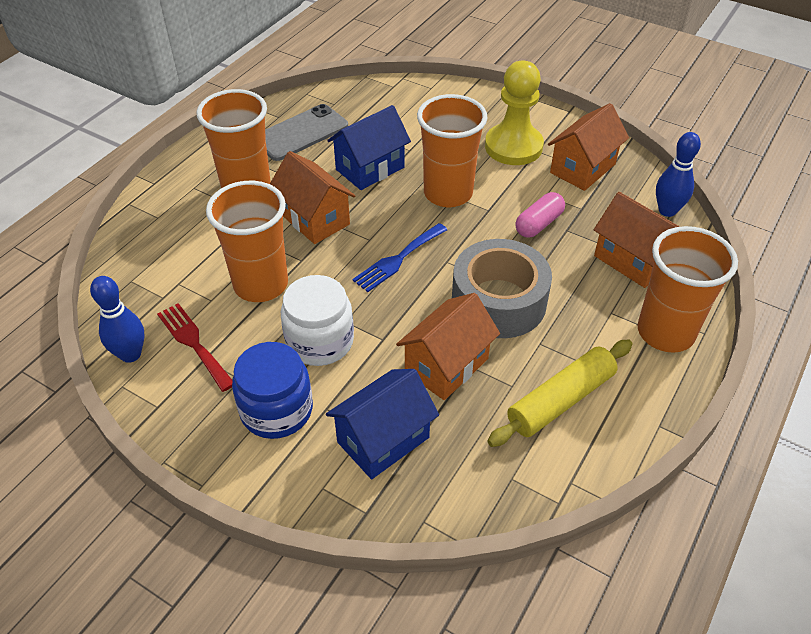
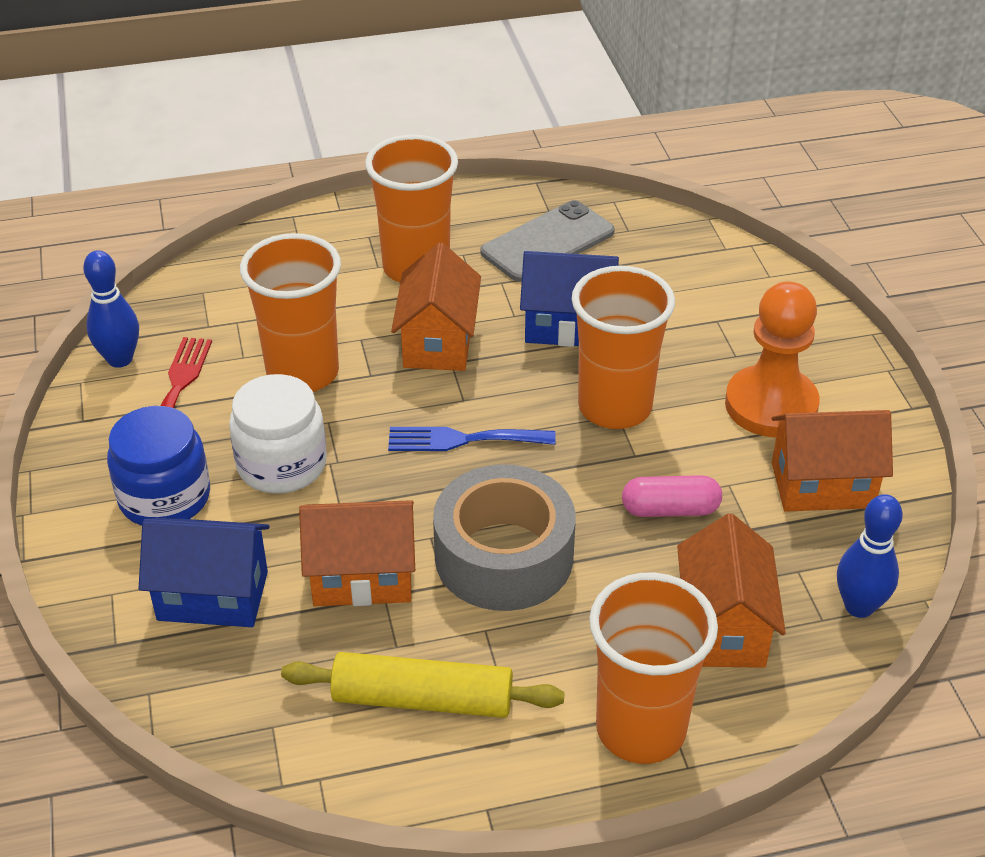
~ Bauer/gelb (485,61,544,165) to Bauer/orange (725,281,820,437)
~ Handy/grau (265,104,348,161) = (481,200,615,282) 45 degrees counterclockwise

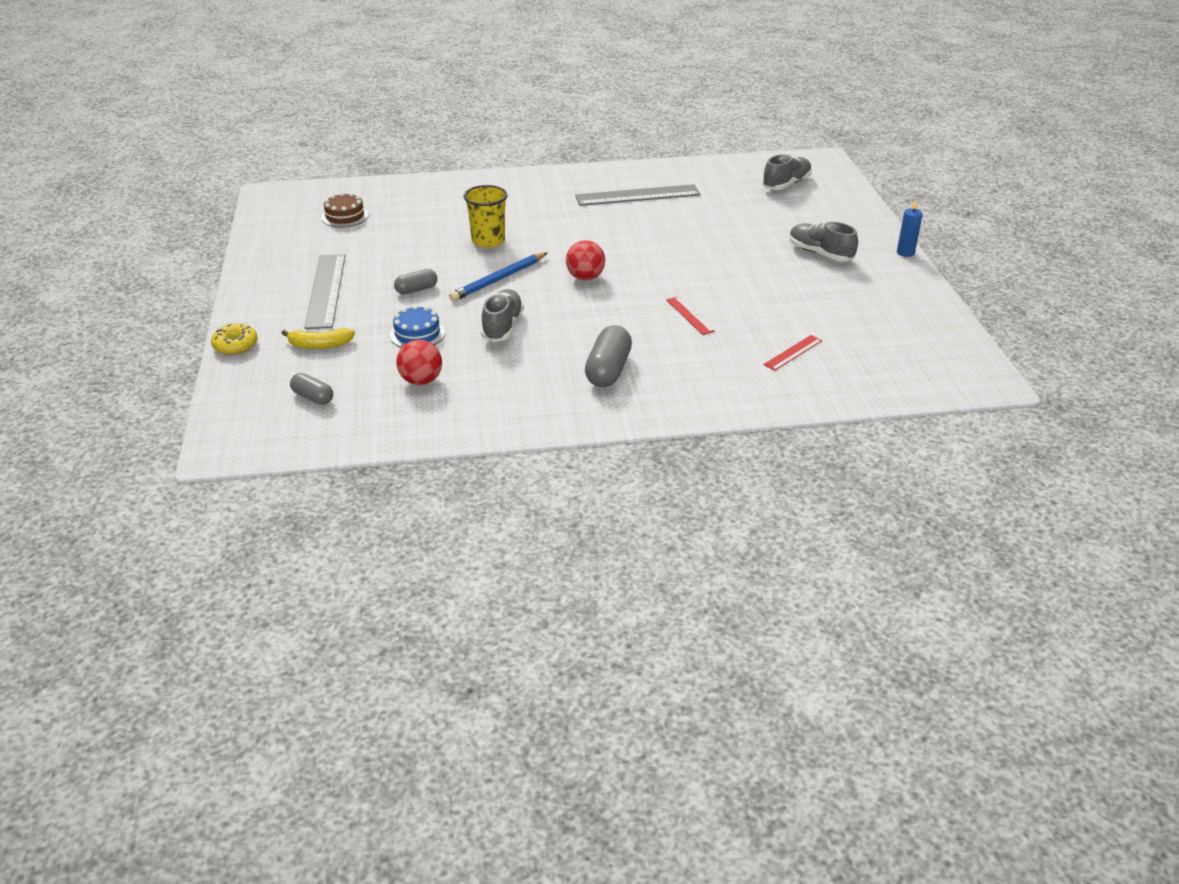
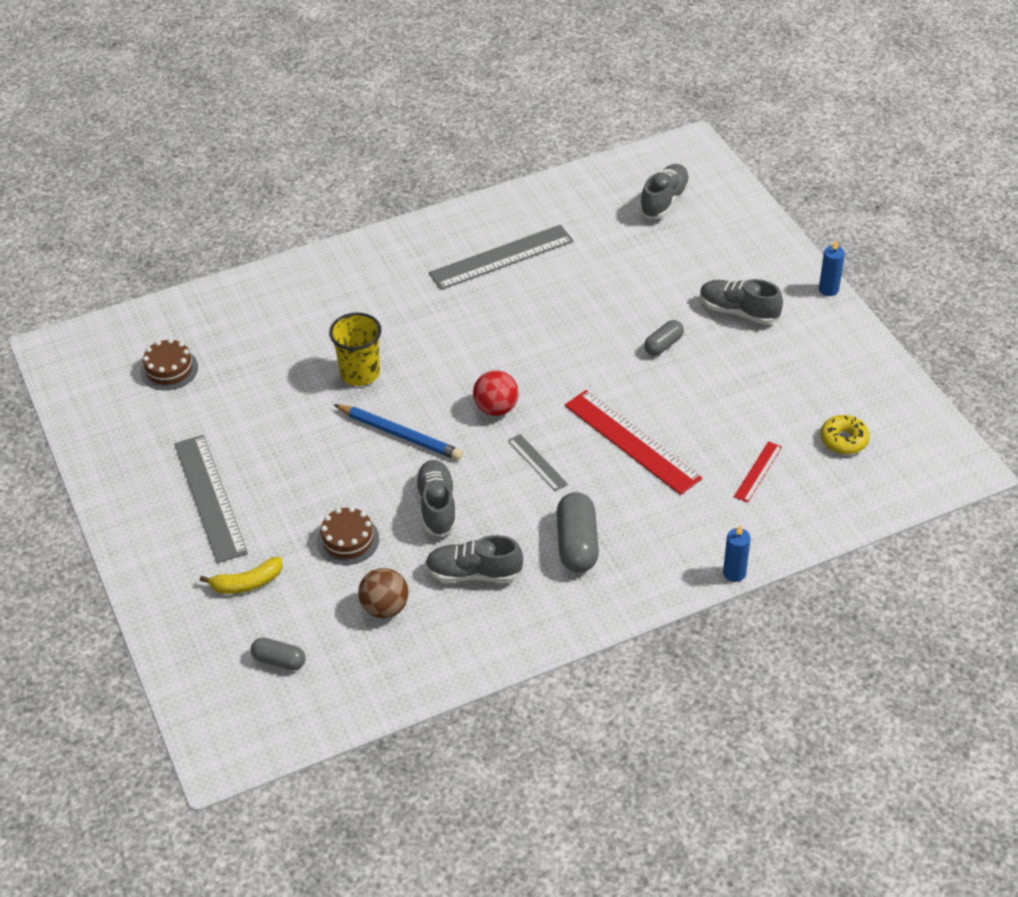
~ Bleistift/blau (449,252,548,301) = (334,404,463,460) 90 degrees counterclockwise
~ Kapsel/grau (394,269,437,294) to (644,320,684,356)
~ Lineal/rot (666,296,715,335) = (565,390,702,495) x2.00
~ Kuchen/blau (390,305,445,347) to Kuchen/braun (317,507,379,565)
~ Donut/gelb (211,323,258,355) to (820,415,870,454)
~ Ball/rot (396,340,442,385) to Ball/braun (358,568,409,618)
+ Lineal/grau (508,434,568,491)
+ Kerze/blau (723,525,751,582)
+ Schuh/grau (425,535,523,582)

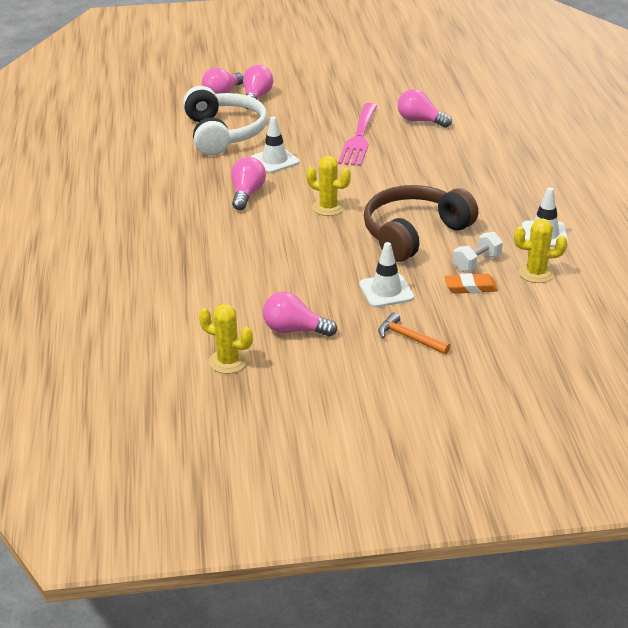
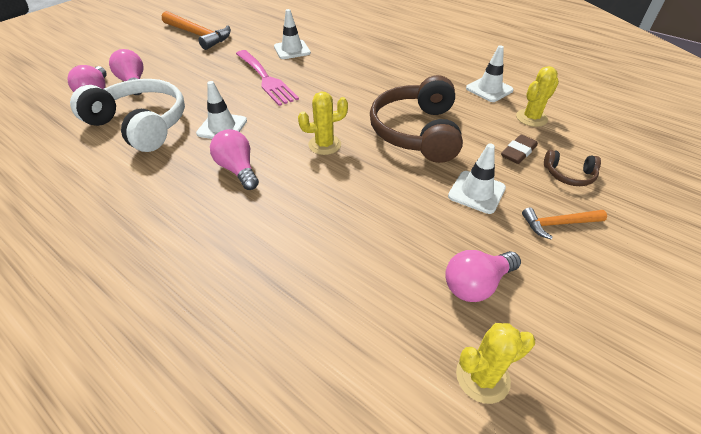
~ Glühbirne/rosa (398,89,452,128) to Leitkegel/weiß (274,9,311,59)
- Hantel/weiß (453,232,503,272)
~ Radiergummi/orange (445,273,498,294) to Radiergummi/braun (501,134,538,164)
+ Hammer/orange (162,11,231,50)
+ Kopfhörer/braun (544,150,601,186)

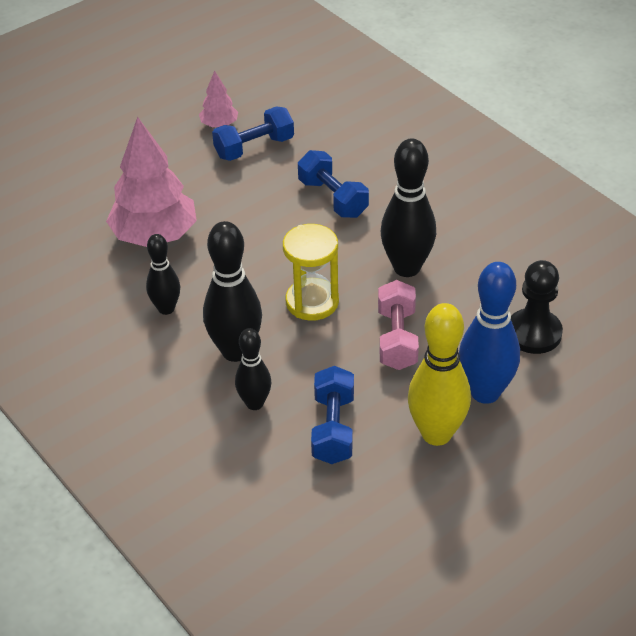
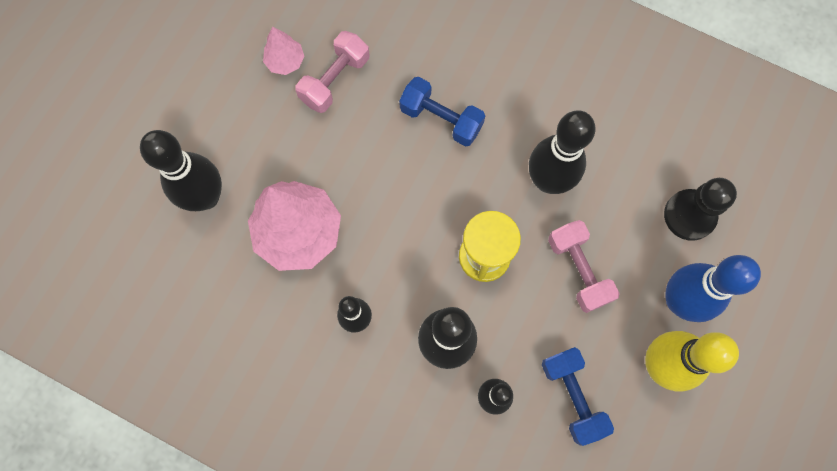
~ Hantel/blau (212,106,294,161) to Hantel/rosa (295,31,369,113)
+ Bowlingkegel/schwarz (140,130,222,211)

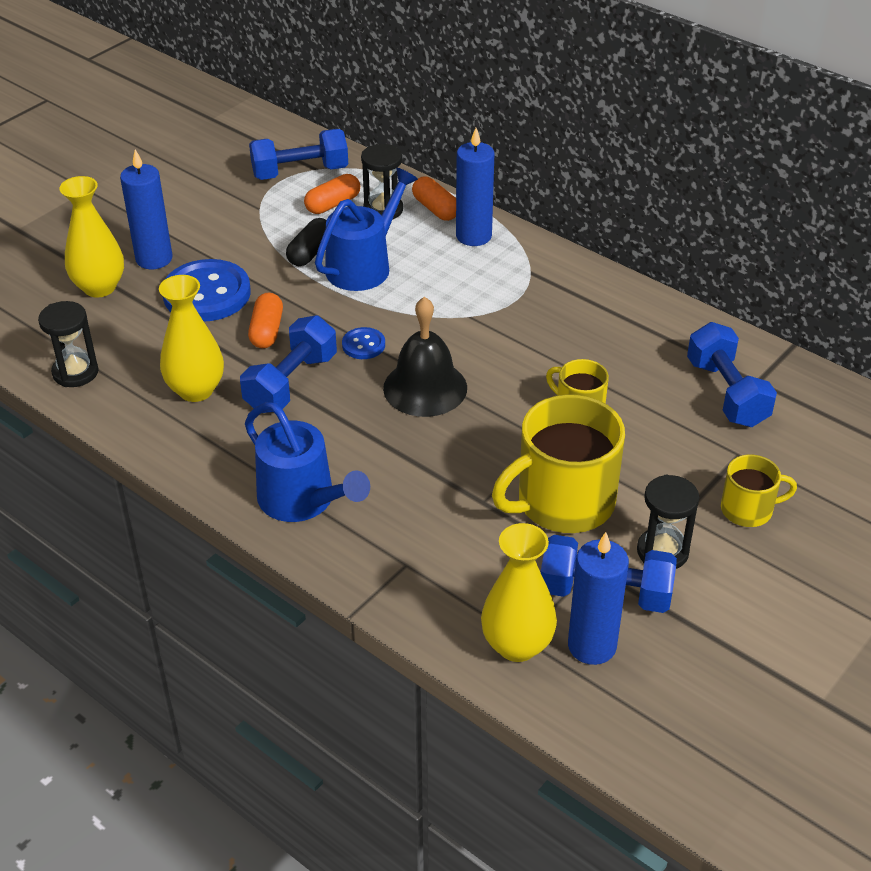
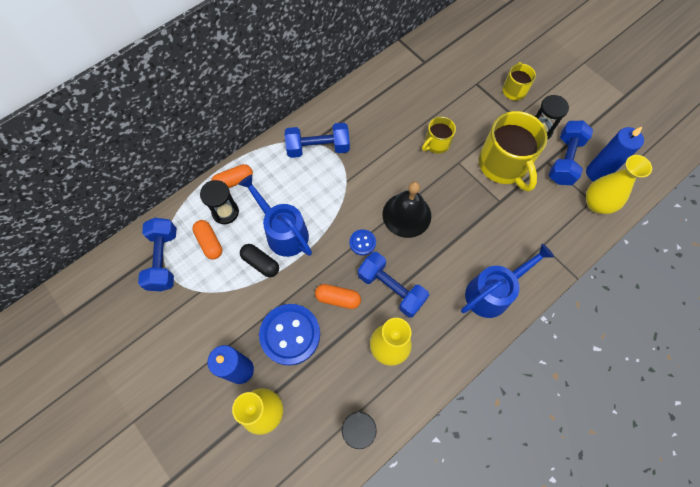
- Kerze/blau (456,128,494,246)
~ Hantel/blau (687,322,777,427) to (285,123,350,158)

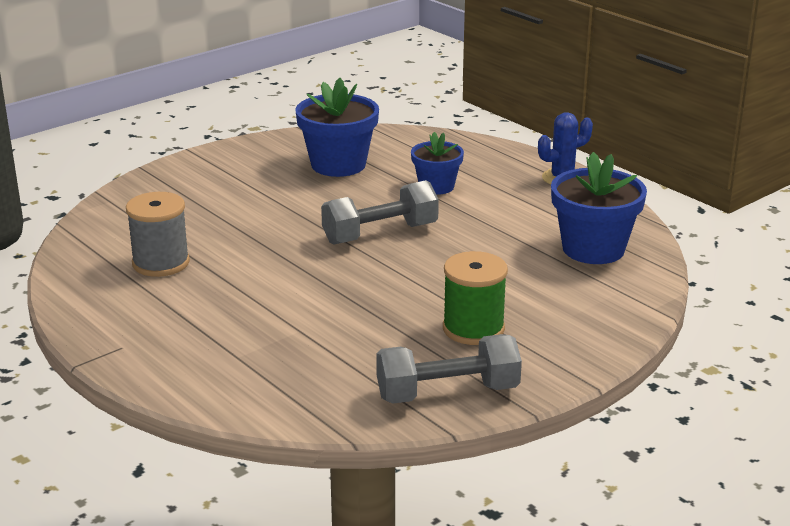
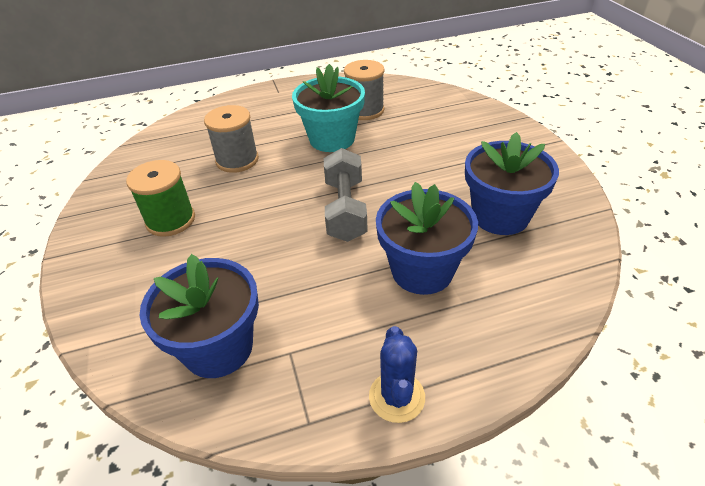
~ Blumentopf/blau (411,132,464,195) = (376,182,478,295) x1.62
- Hantel/grau (376,334,522,404)
+ Blumentopf/türkis (292,64,365,152)
+ Garnrolle/grau (204,105,259,173)

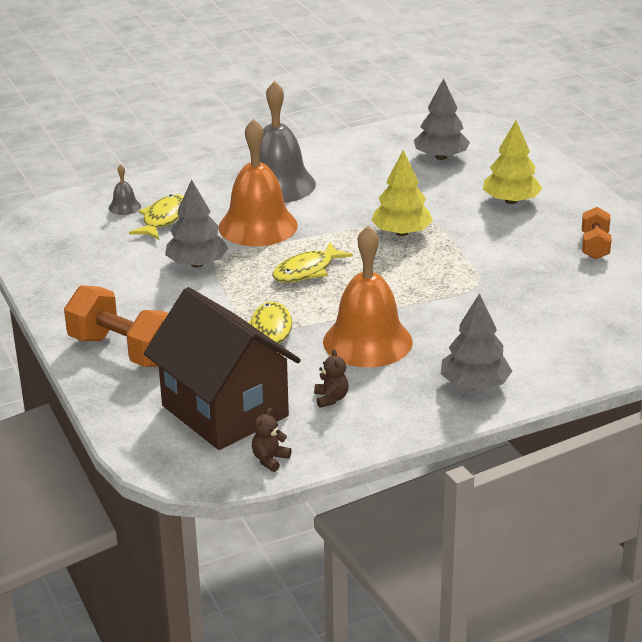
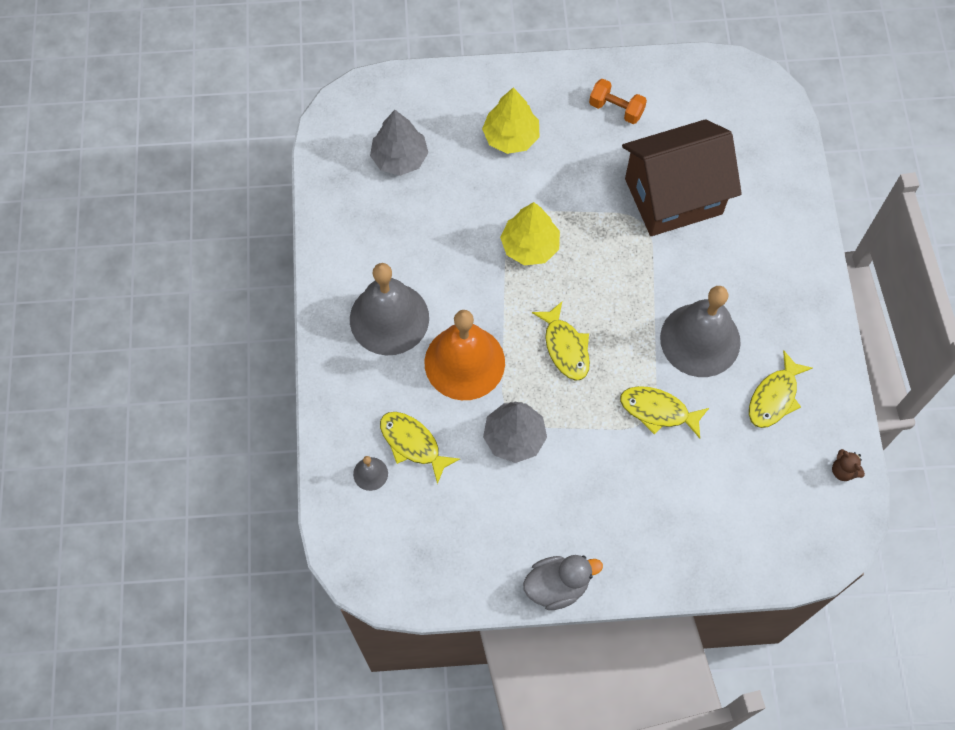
~ Glocke/orange (323,226,413,367) to Glocke/grau (660,286,741,377)
- Hantel/orange (64,285,168,367)
~ Haus/braun (144,287,301,450) to (622,119,742,236)
- Baum/grau (441,293,512,390)
~ Teddybär/braun (314,349,349,408) to Fisch/gelb (749,351,813,428)
+ Ente/grau (523,555,603,610)

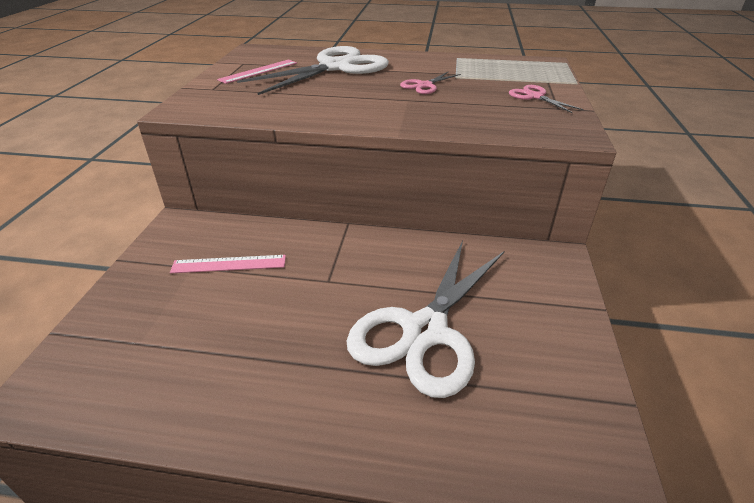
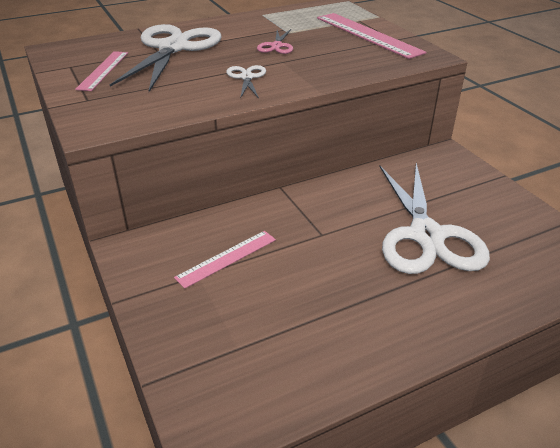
~ Schere/rosa (509,85,584,113) to Lineal/rosa (317,13,427,59)
+ Schere/weiß (226,65,266,99)

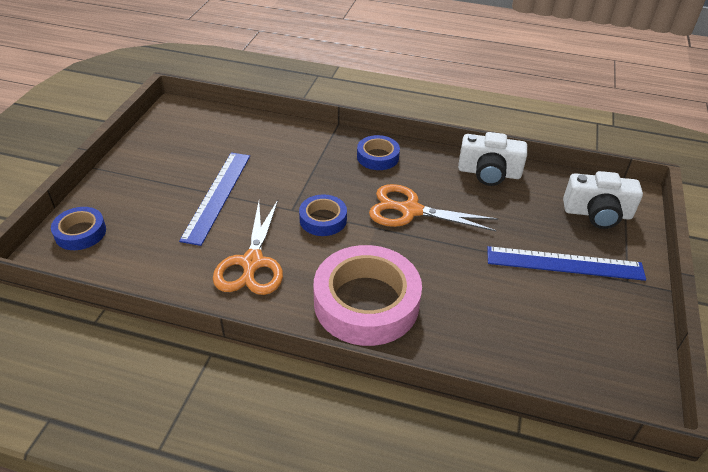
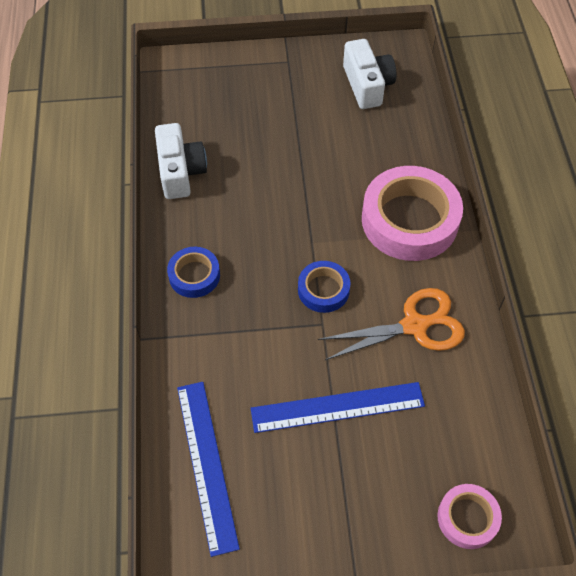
~ Kamera/weiß (563,171,643,229) to (343,39,396,109)
- Schere/orange (369,184,498,231)
~ Klebeband/blau (51,207,106,250) to Klebeband/rosa (438,484,502,549)
~ Lineal/blau (487,246,646,281) to (177,382,240,557)

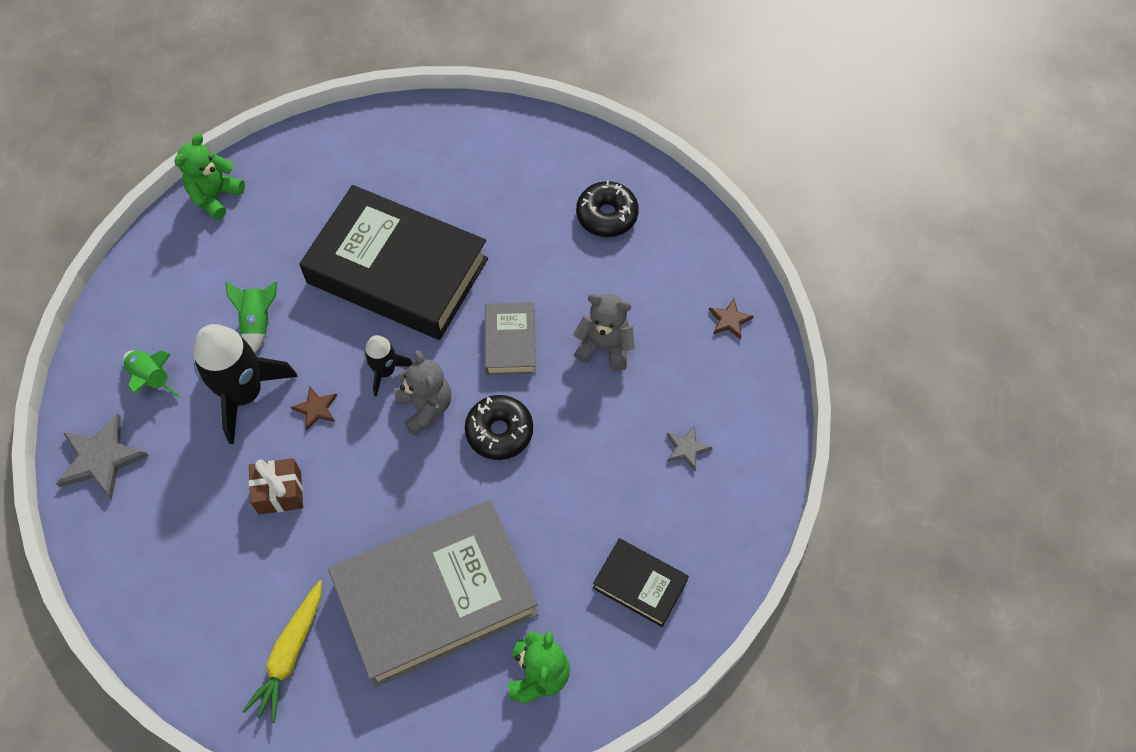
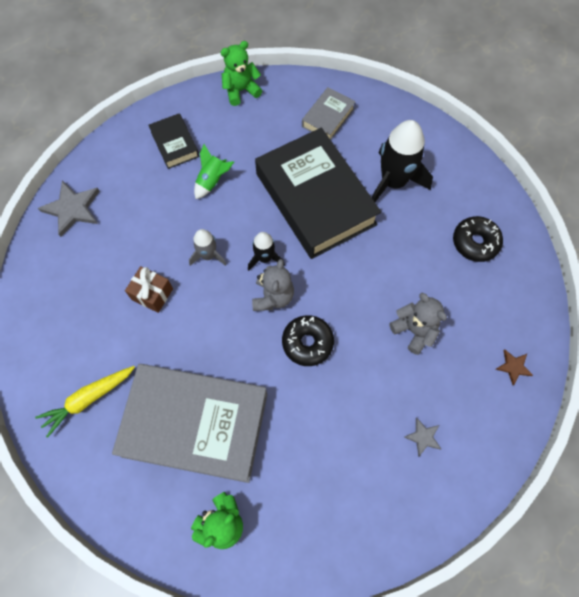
~ Buch/grau (485,302,536,375) to (302,87,356,140)
~ Rakete/schwarz (193,324,298,444) to (372,120,433,202)
- Rakete/grün (123,350,180,398)
~ Stern/braun (291,386,337,430) to Rakete/grau (189,229,227,266)
~ Buch/schwarz (593,538,689,627) to (148,113,199,169)

